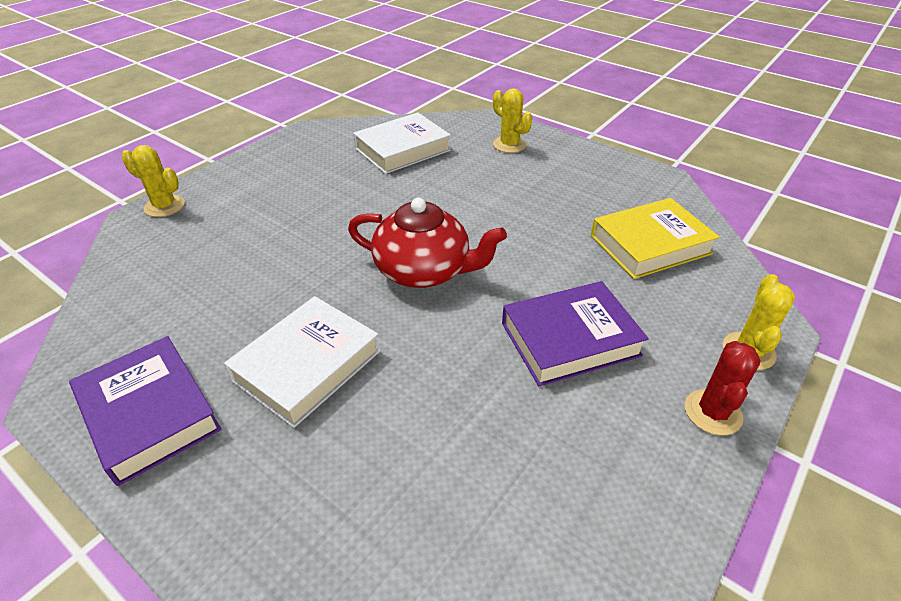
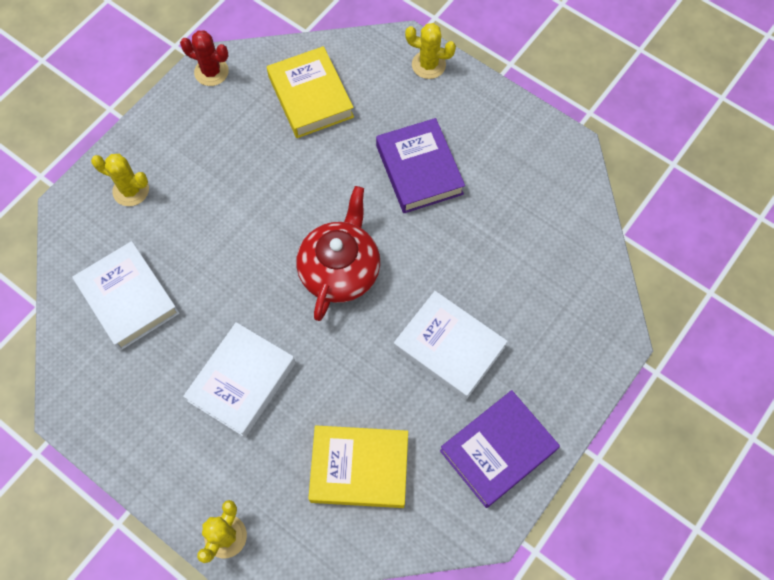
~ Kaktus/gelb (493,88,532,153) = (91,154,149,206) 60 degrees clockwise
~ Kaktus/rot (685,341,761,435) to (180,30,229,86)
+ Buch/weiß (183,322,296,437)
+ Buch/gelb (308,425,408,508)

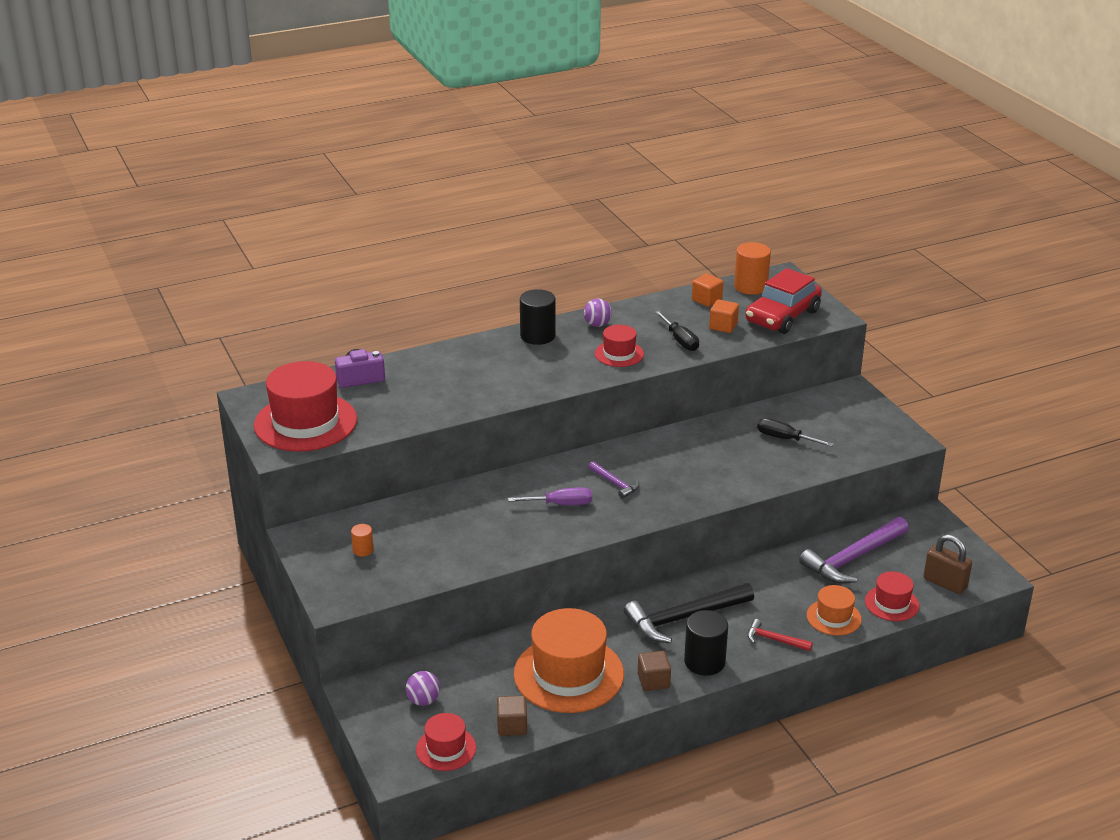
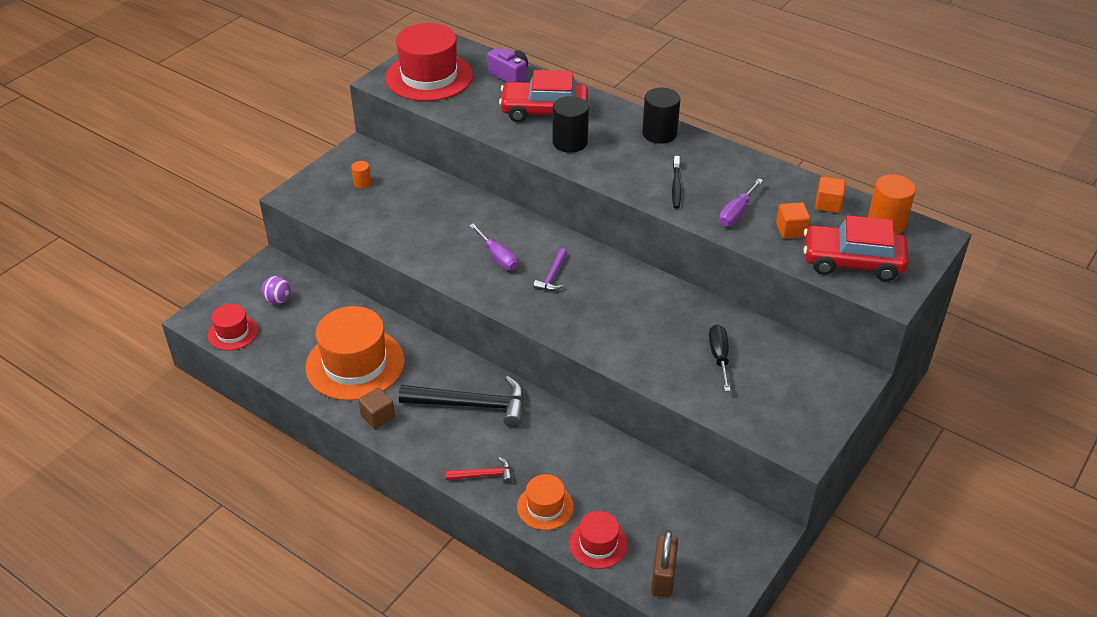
- Ball/lila (584,299,612,327)
~ Schraubenzieher/schwarz (655,311,699,351) to Schraubenzieher/lila (719,178,763,227)
~ Hut/rot (595,325,644,367) to Zahnbürste/schwarz (672,156,681,209)
- Hammer/lila (799,517,909,584)
~ Hammer/schwarz (624,583,754,643) = (399,376,524,428) 150 degrees clockwise
~ Vollzylinder/schwarz (684,610,728,676) to (553,96,589,153)
~ Hammer/rot (747,619,813,651) = (446,457,512,484) 90 degrees clockwise
- Kubus/braun (497,695,527,736)
+ Auto/rot (499,70,588,122)

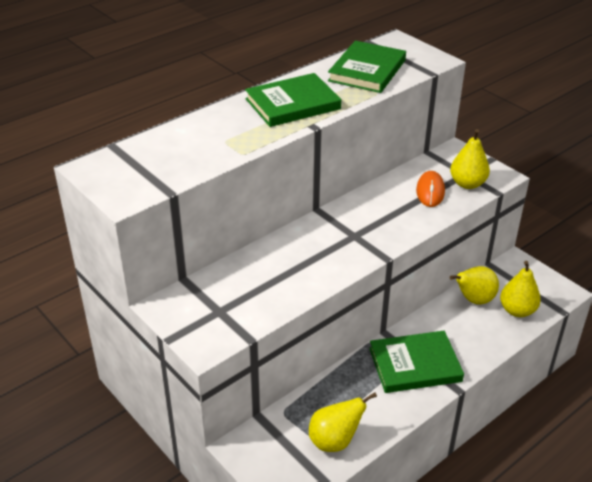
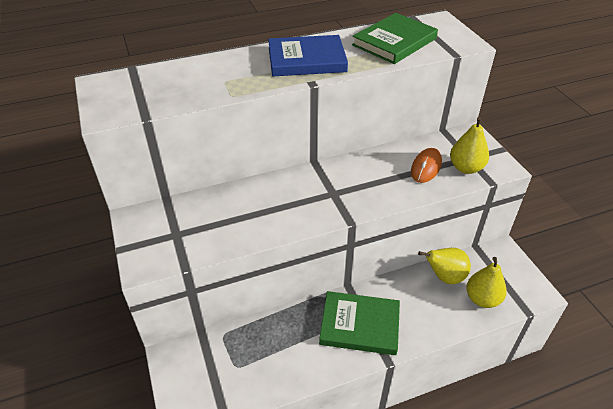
~ Buch/grün (245,73,341,127) to Buch/blau (268,35,348,76)
- Birne/gelb (309,392,377,452)

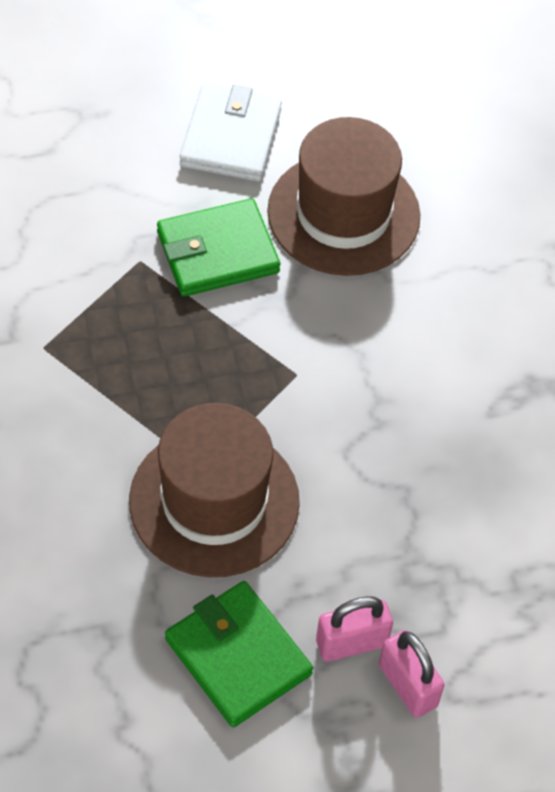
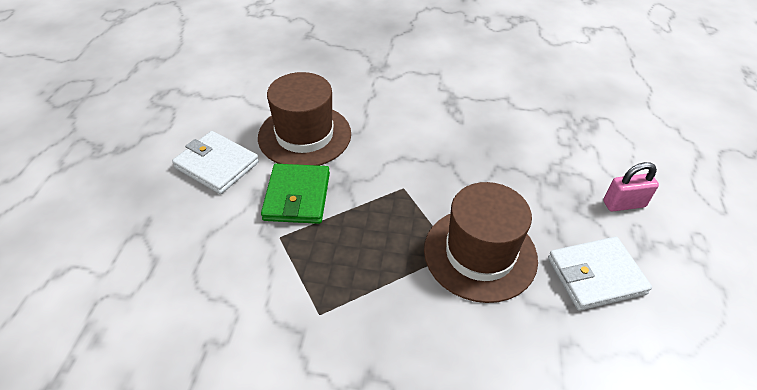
~ Geldbörse/grün (165,581,313,727) to Geldbörse/weiß (548,237,652,311)
- Vorhängeschloss/rosa (316,596,393,662)

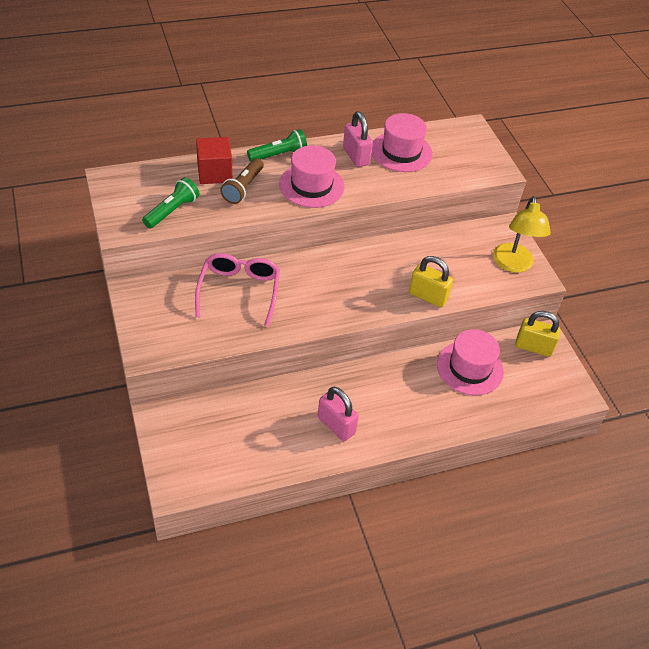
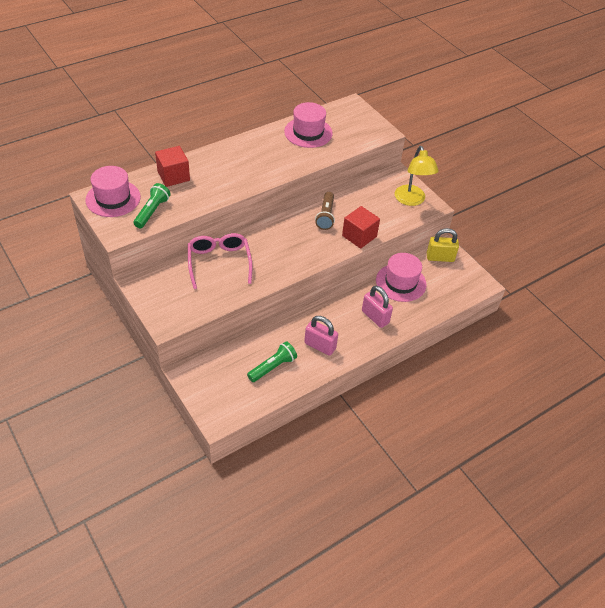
~ Vorhängeschloss/rosa (343,111,373,167) to (362,286,393,328)
~ Taschenlampe/grün (247,129,307,162) to (247,341,297,382)
~ Hut/rosa (279,145,344,208) to (85,166,141,217)
~ Taschenlampe/braun (220,158,264,204) to (315,192,335,230)
~ Vorhängeschloss/gelb (409,256,453,308) to Kubus/rot (342,206,380,249)

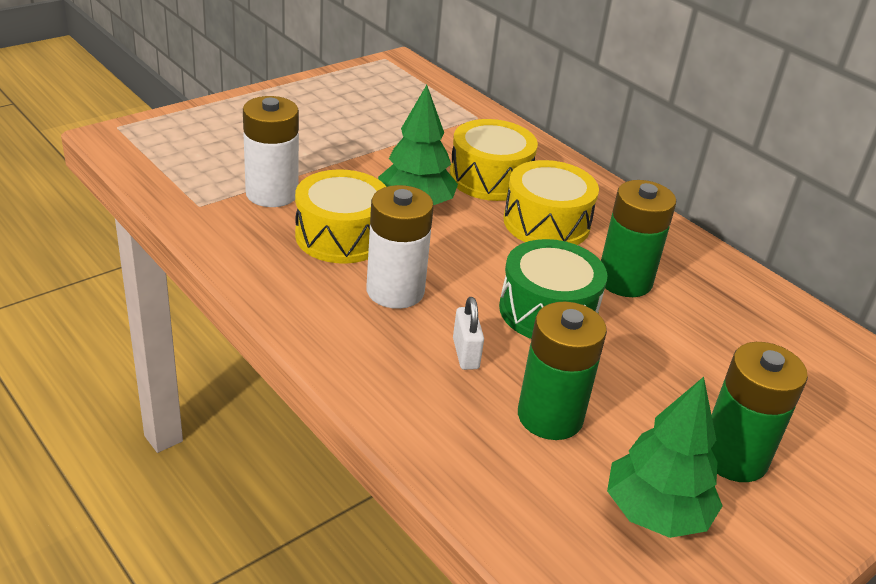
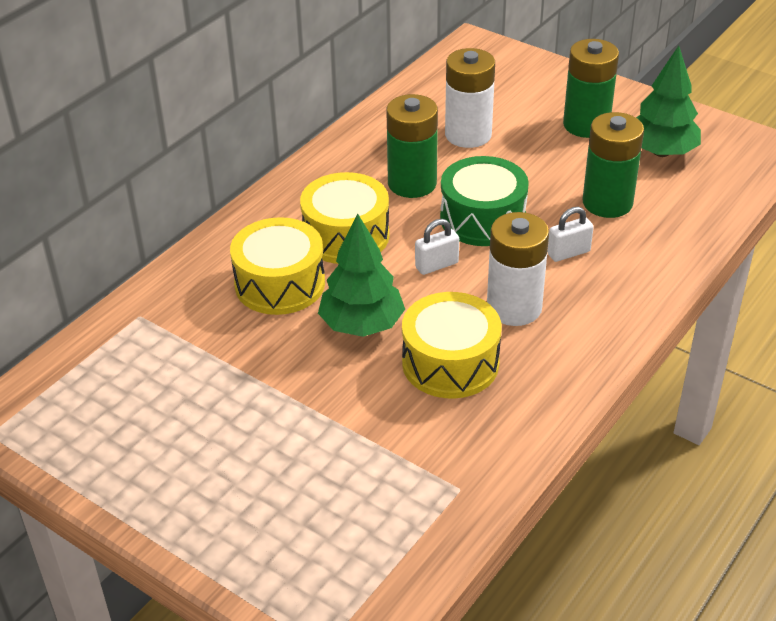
~ Batterie/weiß (243,96,299,207) to (445,48,495,148)
+ Vorhängeschloss/weiß (415,219,459,275)

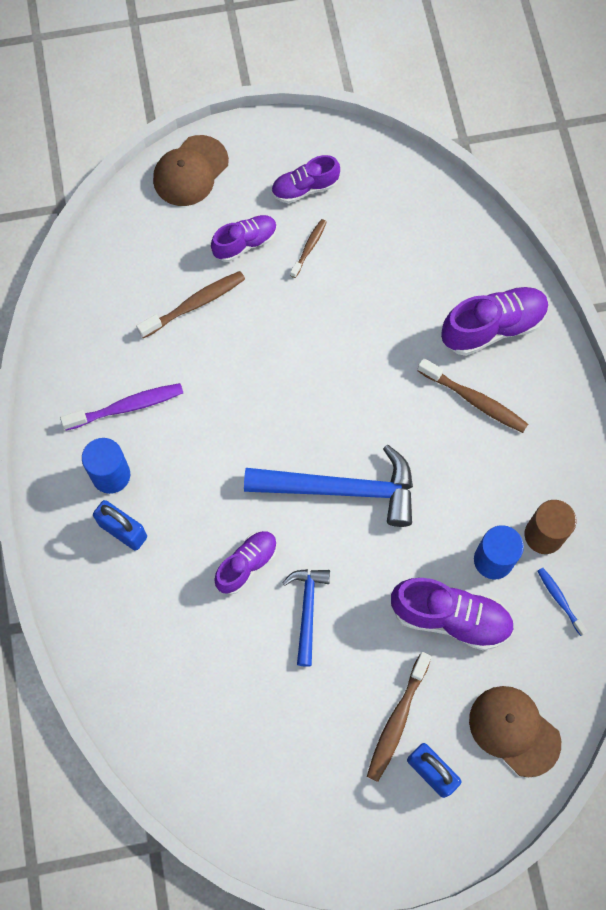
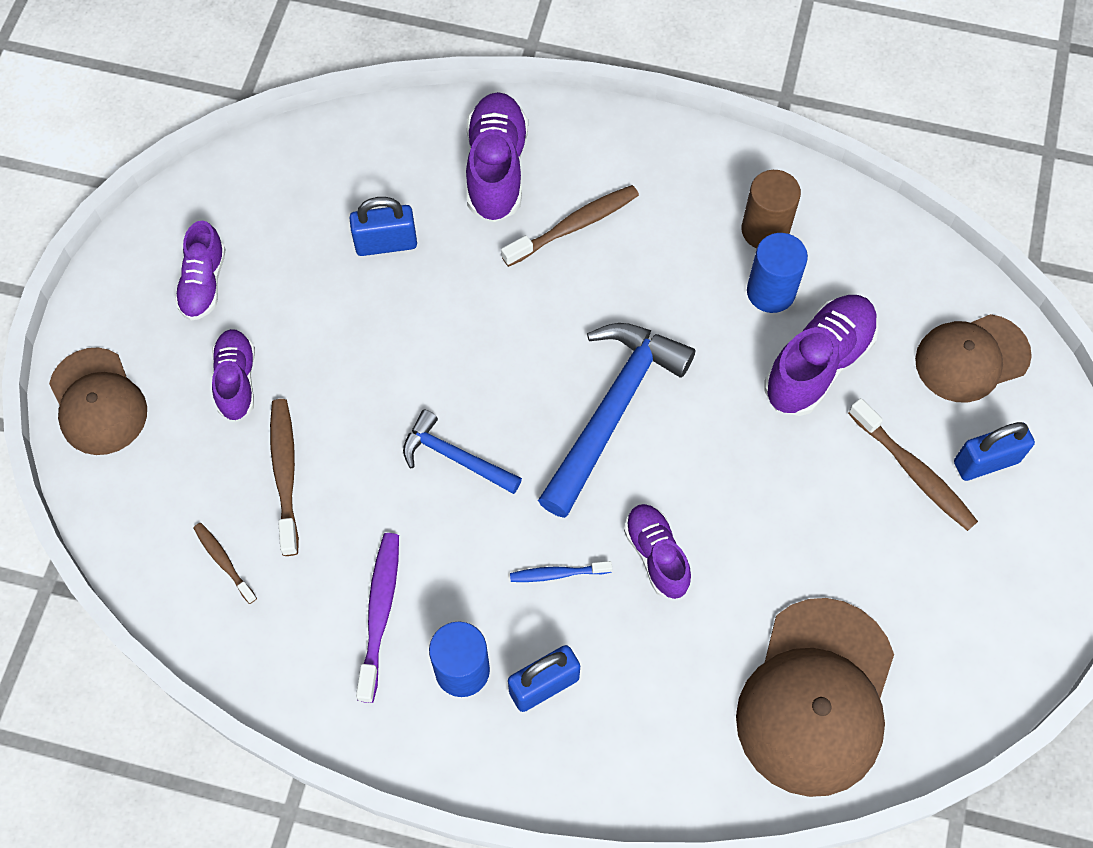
~ Zahnbürste/braun (290,219,327,278) to (194,523,257,604)
~ Zahnbürste/blau (537,568,588,636) to (510,561,612,582)
~ Hammer/blau (283,569,330,667) to (403,409,522,494)
+ Vorhängeschloss/blau (349,197,417,256)
+ Kappe/braun (736,598,894,797)

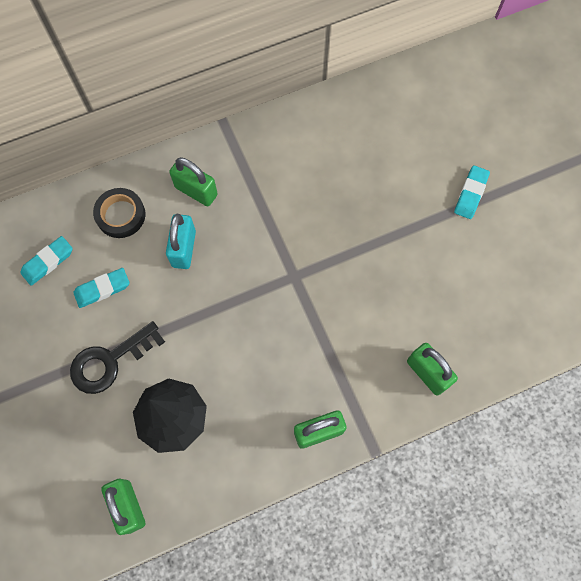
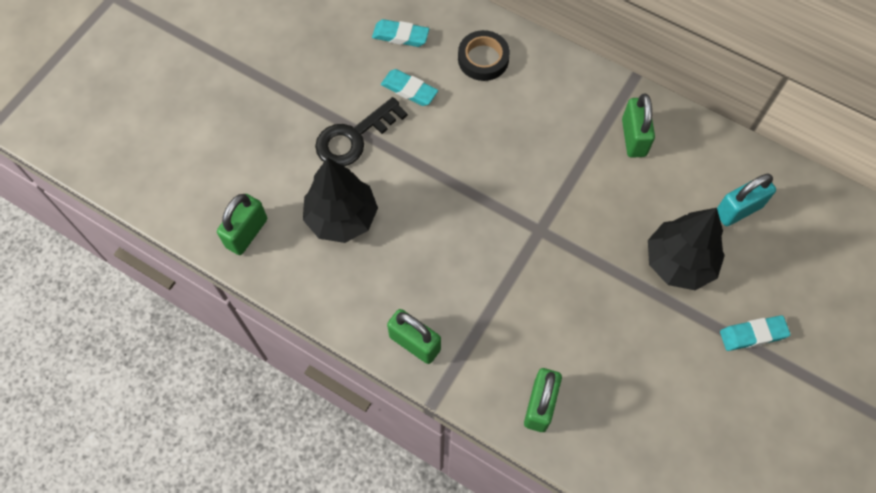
~ Vorhängeschloss/grün (169,157,218,207) to (622,94,655,158)
~ Vorhängeschloss/türkis (166,214,196,269) to (717,174,776,226)
~ Schlüssel/schwarz (70,321,165,394) = (315,97,408,167) 60 degrees counterclockwise
+ Baum/schwarz (648,208,725,290)

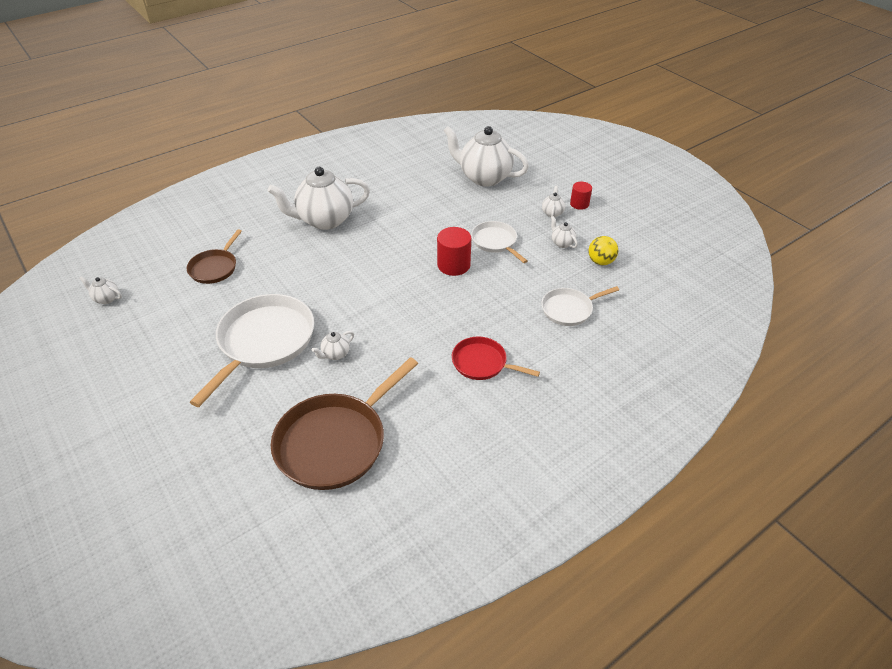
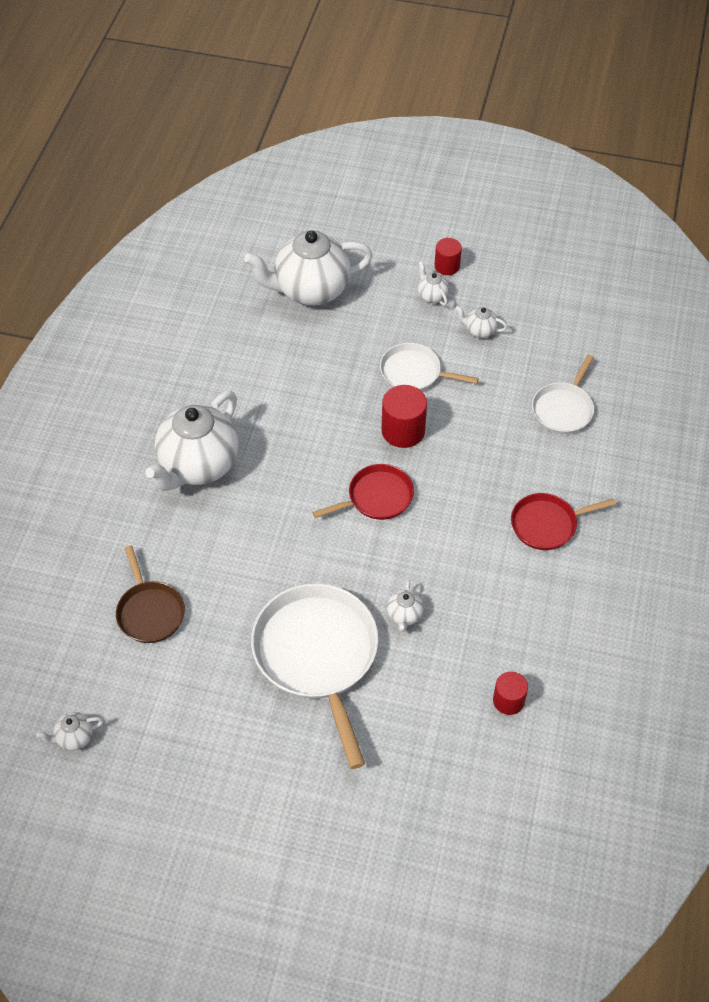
- Ball/gelb (588,236,618,265)
~ Pfanne/braun (271,357,418,490) to Vollzylinder/rot (493,672,528,715)
+ Pfanne/rot (312,464,414,520)

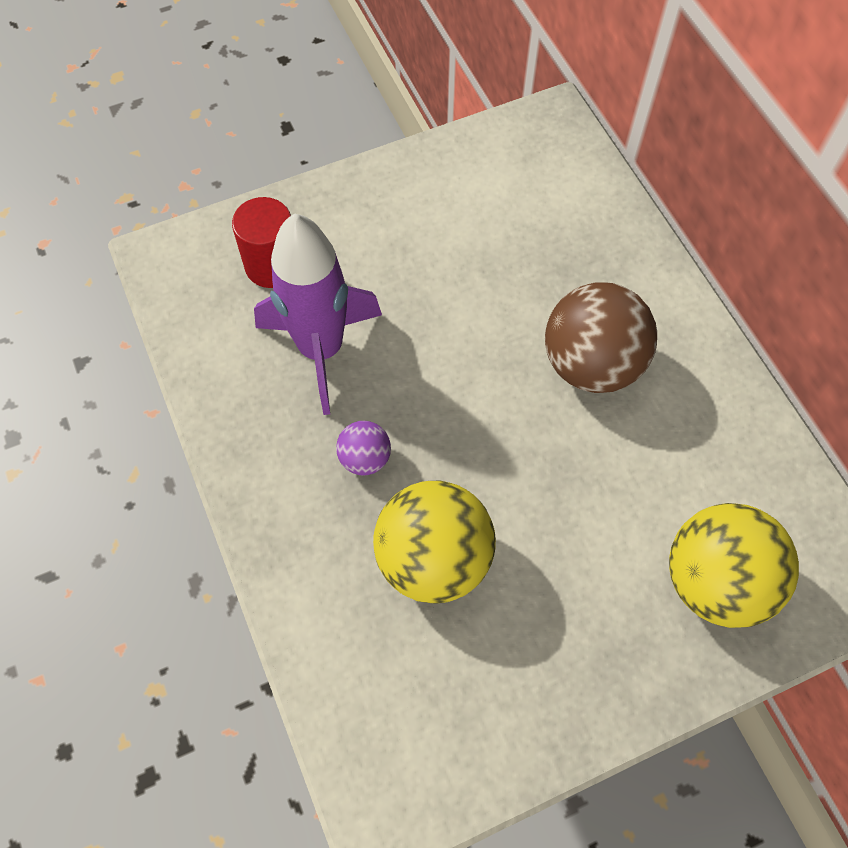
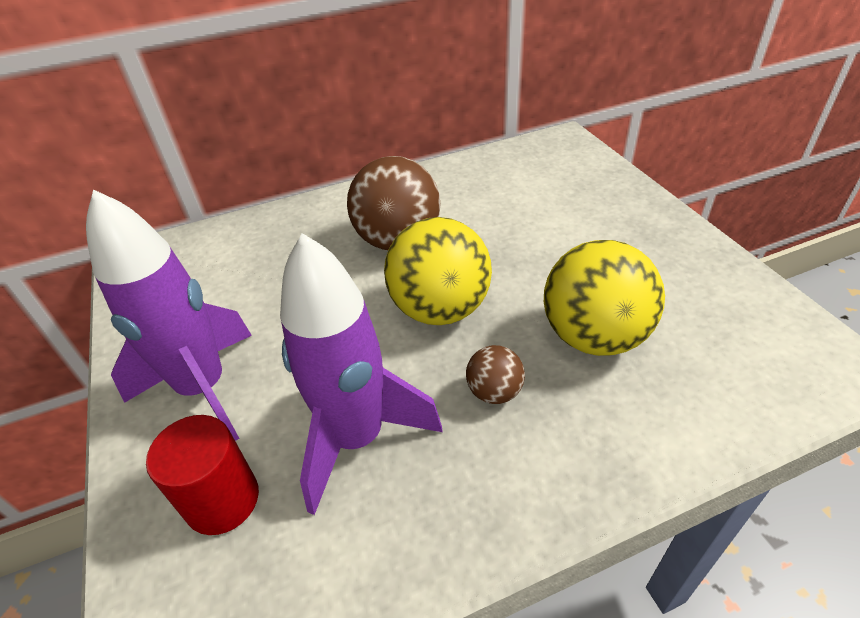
~ Ball/lila (336,421,391,475) to Ball/braun (466,345,525,404)
~ Ball/gelb (669,503,799,628) to (384,217,492,325)
+ Rakete/lila (86,189,252,441)

